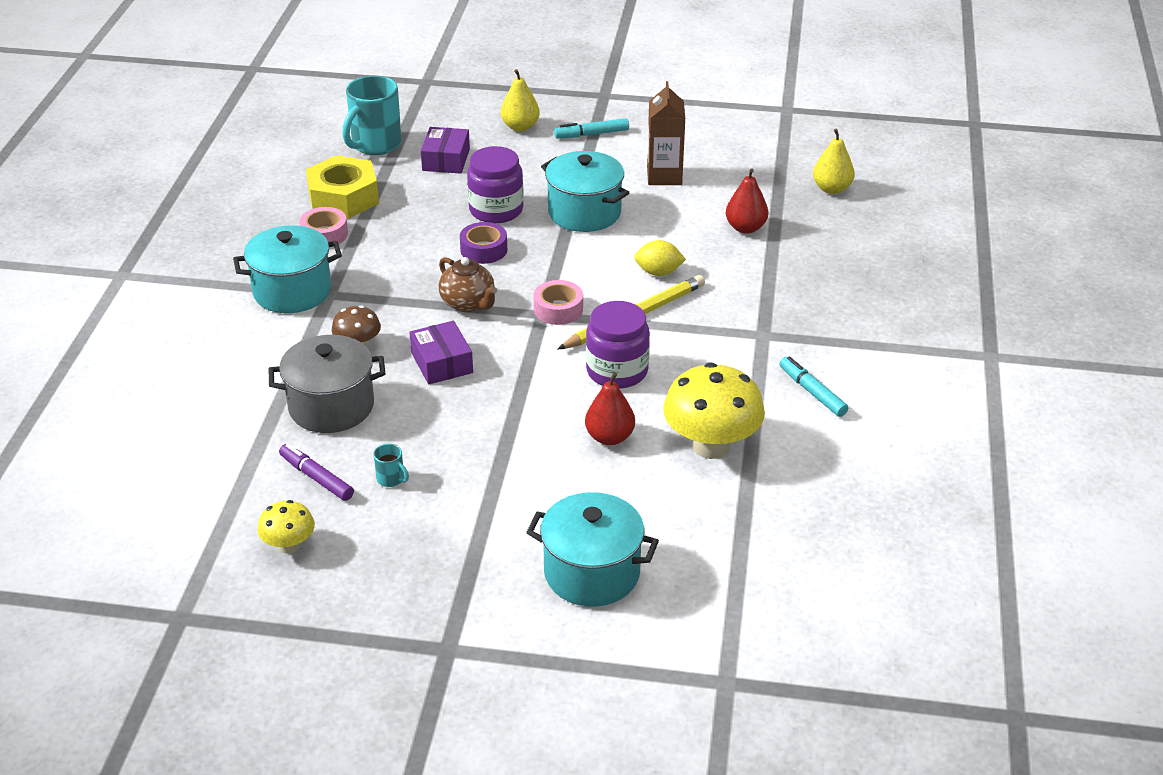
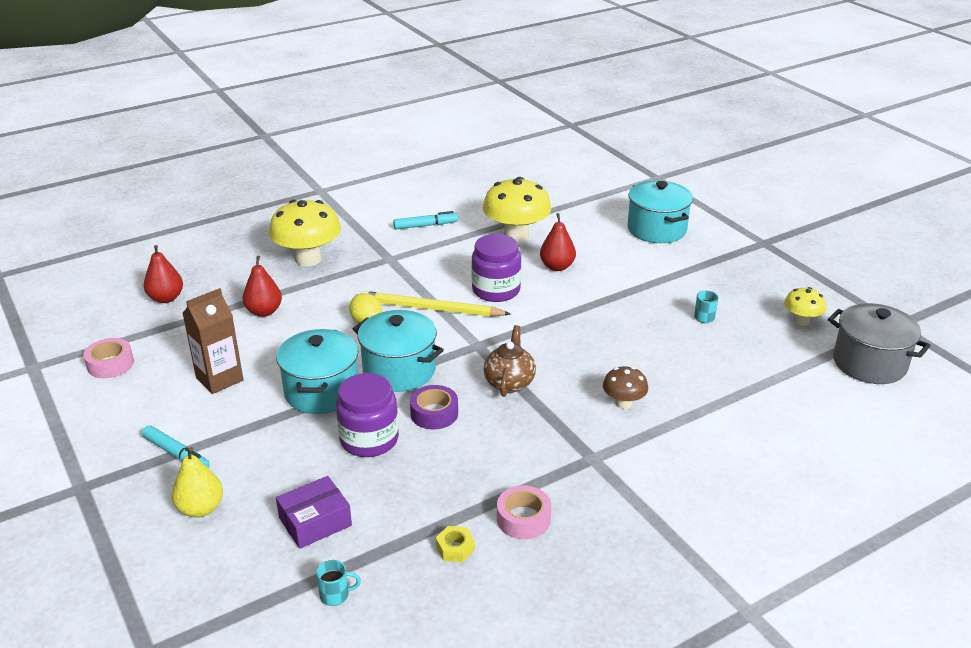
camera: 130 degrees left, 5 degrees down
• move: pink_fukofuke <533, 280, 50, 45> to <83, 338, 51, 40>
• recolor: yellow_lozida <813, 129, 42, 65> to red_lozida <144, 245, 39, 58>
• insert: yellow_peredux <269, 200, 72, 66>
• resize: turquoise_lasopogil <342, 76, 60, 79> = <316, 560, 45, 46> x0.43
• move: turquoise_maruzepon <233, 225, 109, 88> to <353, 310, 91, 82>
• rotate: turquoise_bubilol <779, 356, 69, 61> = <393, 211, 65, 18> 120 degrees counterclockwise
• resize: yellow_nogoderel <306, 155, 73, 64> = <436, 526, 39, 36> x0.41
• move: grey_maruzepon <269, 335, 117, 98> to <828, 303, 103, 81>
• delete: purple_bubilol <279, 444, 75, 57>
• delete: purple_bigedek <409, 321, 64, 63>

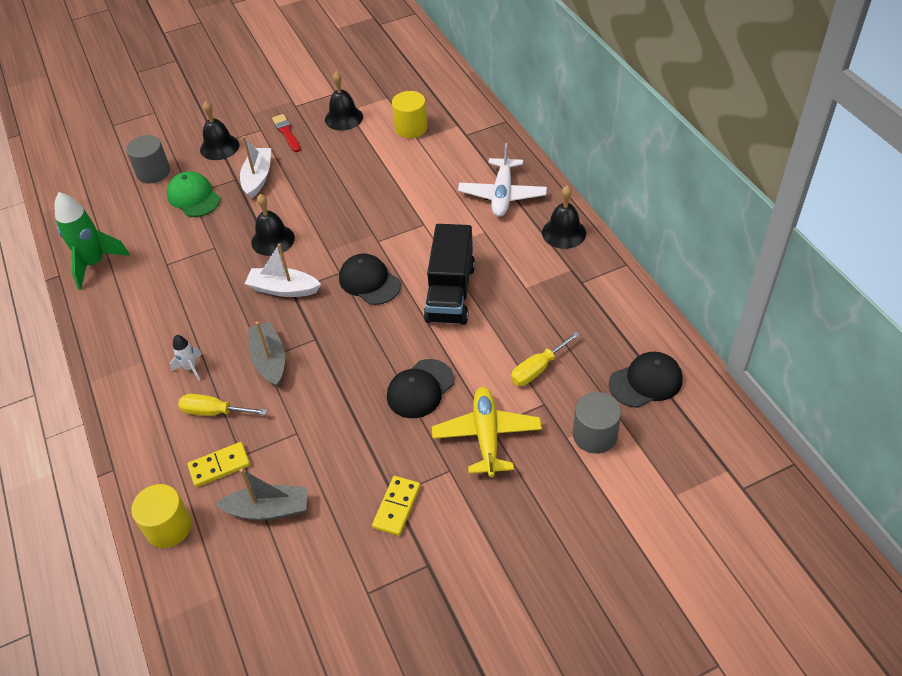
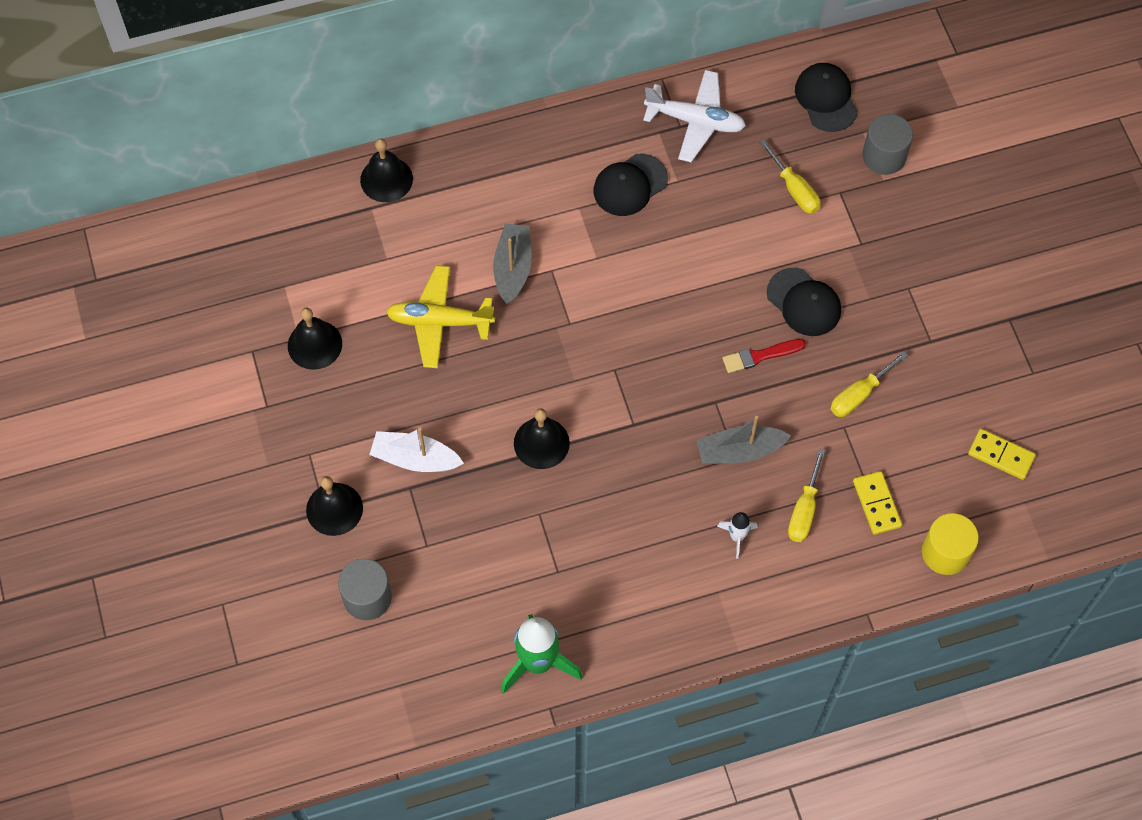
camera: 85 degrees left, 15 degrees up
• move: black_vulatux <542, 186, 44, 63> to <360, 138, 53, 64>
• move: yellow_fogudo <432, 387, 110, 90> to <386, 266, 109, 102>
• move: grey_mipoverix <215, 469, 93, 51> to <493, 224, 39, 80>
• move: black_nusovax <339, 253, 62, 52> to <594, 154, 74, 62>
• move: white_fogudo <458, 143, 89, 74> to <643, 70, 103, 92>
• move: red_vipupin <272, 114, 29, 38> to <722, 339, 84, 34>
• insert: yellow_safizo <831, 351, 77, 66>
• move: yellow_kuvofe <372, 476, 48, 60> to <968, 429, 68, 51>
• delete: green_nusovax <167, 171, 54, 46>
• delete: white_mipoverix <245, 243, 76, 54>
• delete: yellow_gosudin <392, 91, 36, 47>
• delete: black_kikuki <424, 224, 51, 101>

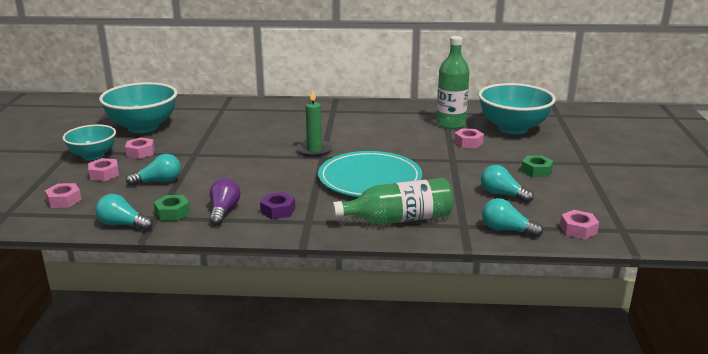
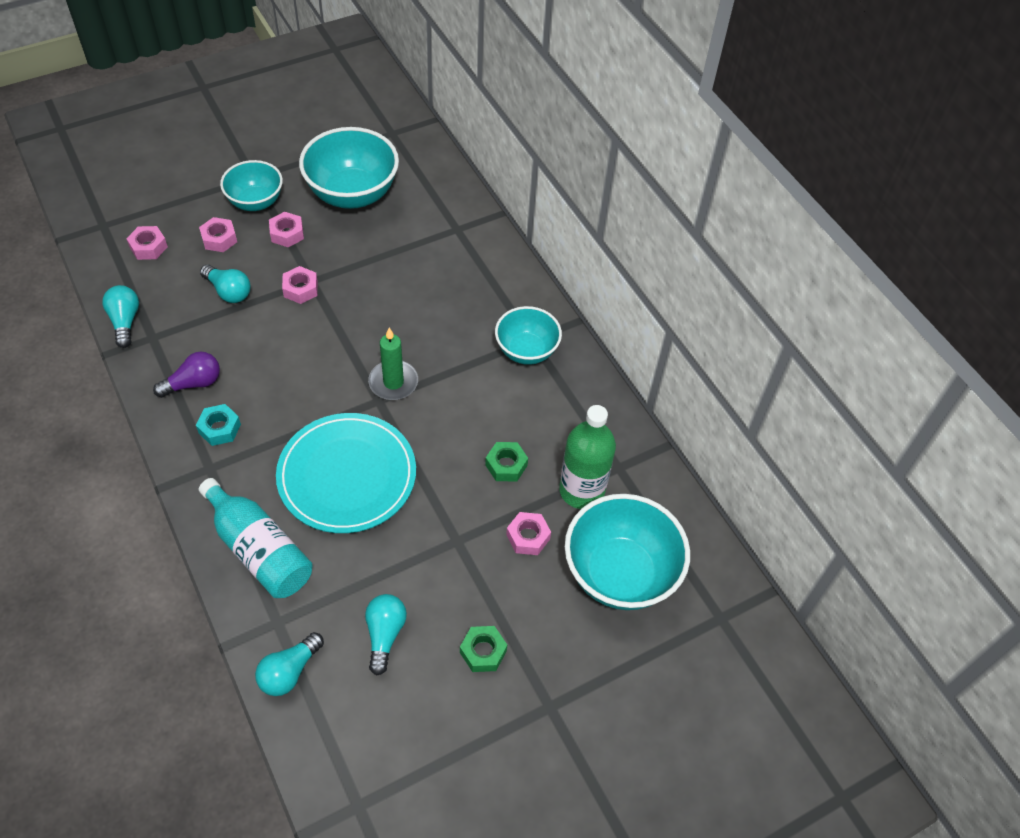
camera: 55 degrees right, 30 degrees up
• recolor: purple_nogoderel <260, 192, 35, 27> to turquoise_nogoderel <196, 404, 45, 42>
• recolor: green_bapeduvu <332, 178, 121, 46> to turquoise_bapeduvu <199, 478, 114, 120>
• rotate: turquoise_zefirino <482, 198, 61, 39> = <255, 632, 69, 64> 135 degrees counterclockwise
• move: pink_nogoderel <560, 210, 39, 29> to <282, 266, 36, 38>
• move: green_nogoderel <154, 195, 36, 26> to <485, 442, 43, 39>
• insert: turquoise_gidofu <495, 306, 67, 59>

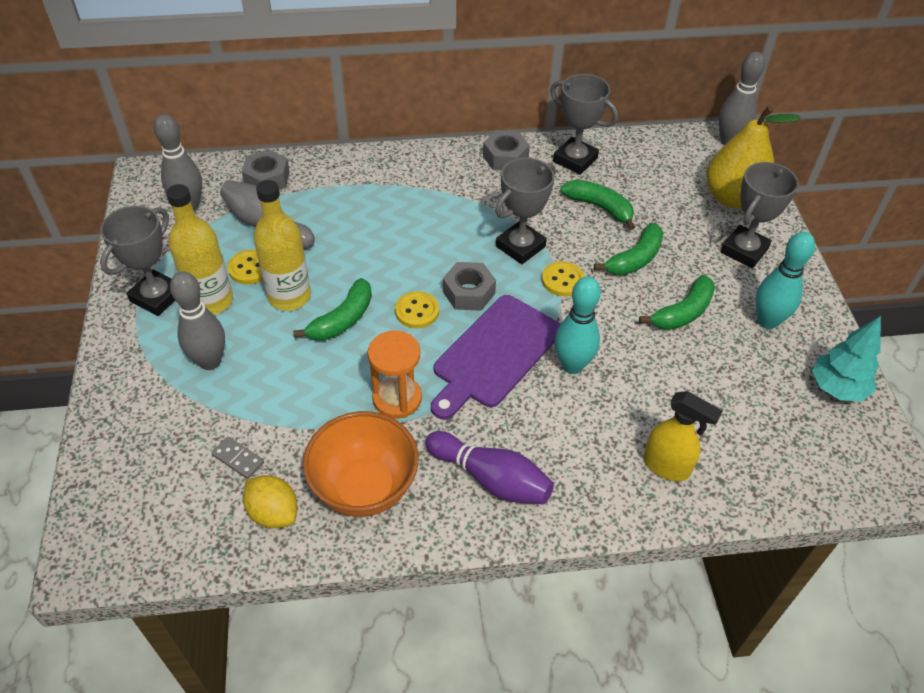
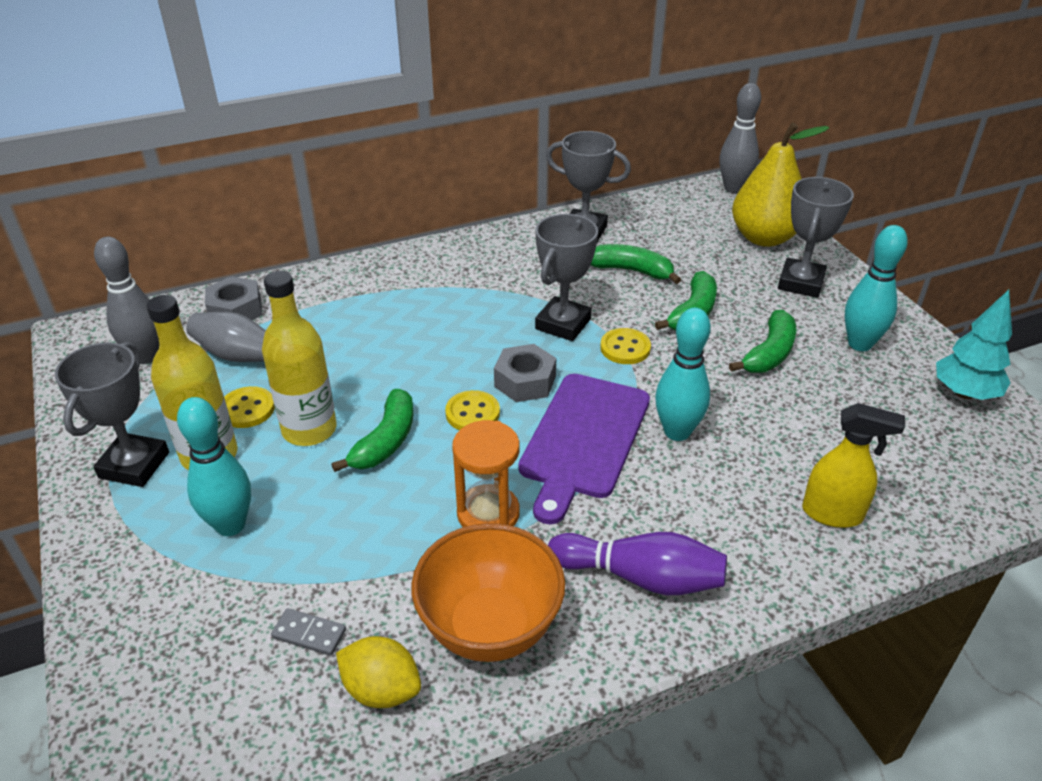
camera: 15 degrees left, 10 degrees down
• recolor: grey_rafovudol <170, 271, 55, 99> to turquoise_rafovudol <177, 397, 74, 139>
• delete: grey_nogoderel <483, 130, 47, 41>

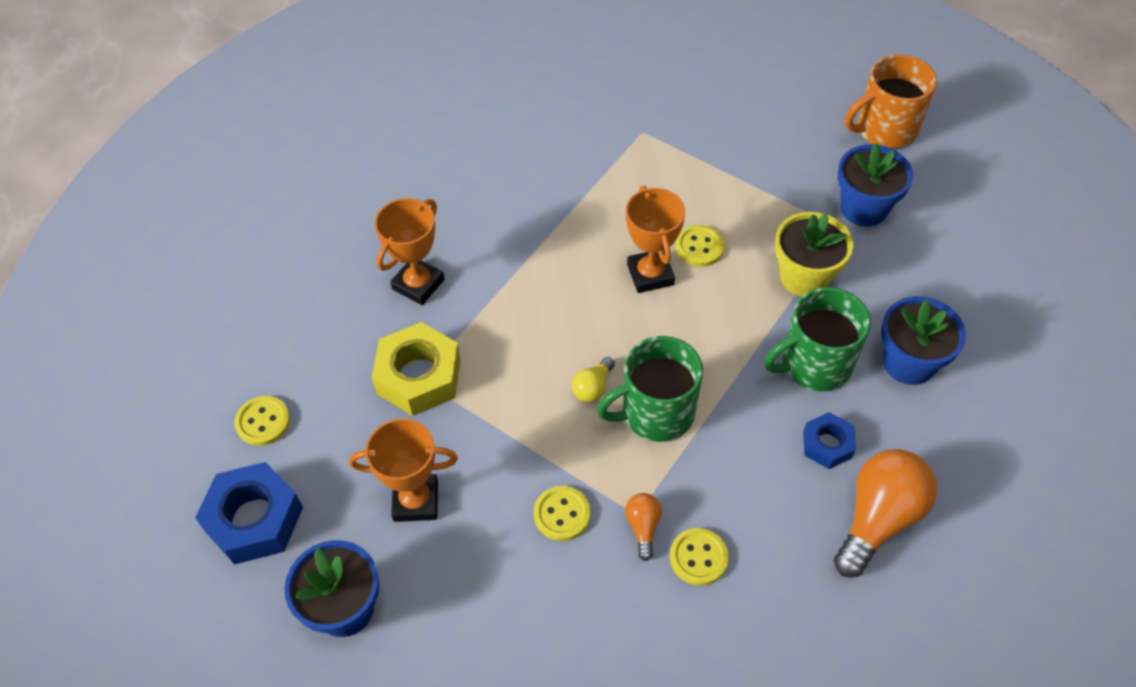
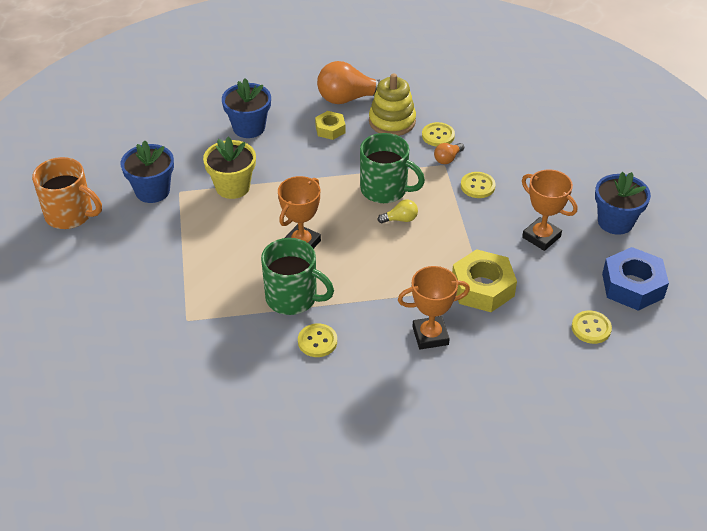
camera: 135 degrees left, 10 degrees down
• move: green_lasopogil <764, 287, 107, 104> to <261, 238, 73, 77>
• move: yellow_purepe <675, 225, 50, 42> to <298, 323, 39, 34>
• recolor: blue_nogoderel <803, 412, 53, 57> to yellow_nogoderel <315, 111, 31, 29>
• insert: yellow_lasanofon <369, 73, 47, 63>

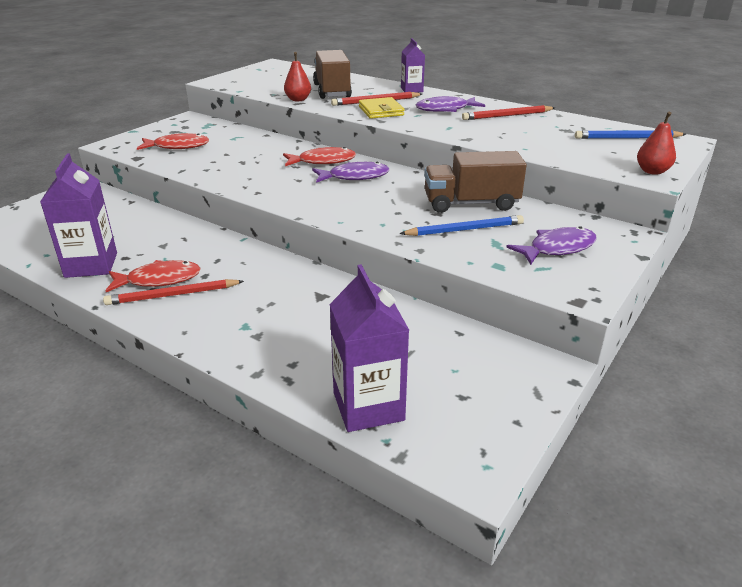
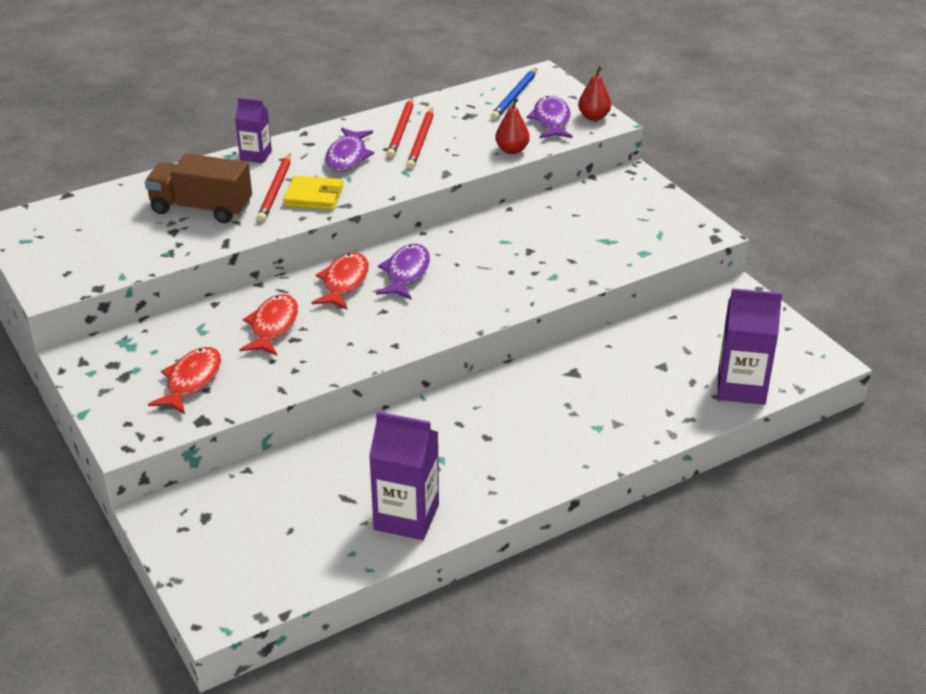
camera: 65 degrees left, 5 degrees up
• move: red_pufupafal <105, 260, 96, 32> to <240, 294, 58, 62>
• move: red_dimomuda <103, 279, 141, 26> to <406, 107, 27, 62>
• move: red_lozida <284, 52, 27, 49> to <495, 98, 35, 56>
• move: purple_pufupafal <506, 226, 91, 39> to <526, 96, 47, 42>
• delete: blue_dimomuda <399, 215, 125, 21>
• delete: brown_kikuki <424, 151, 103, 62>

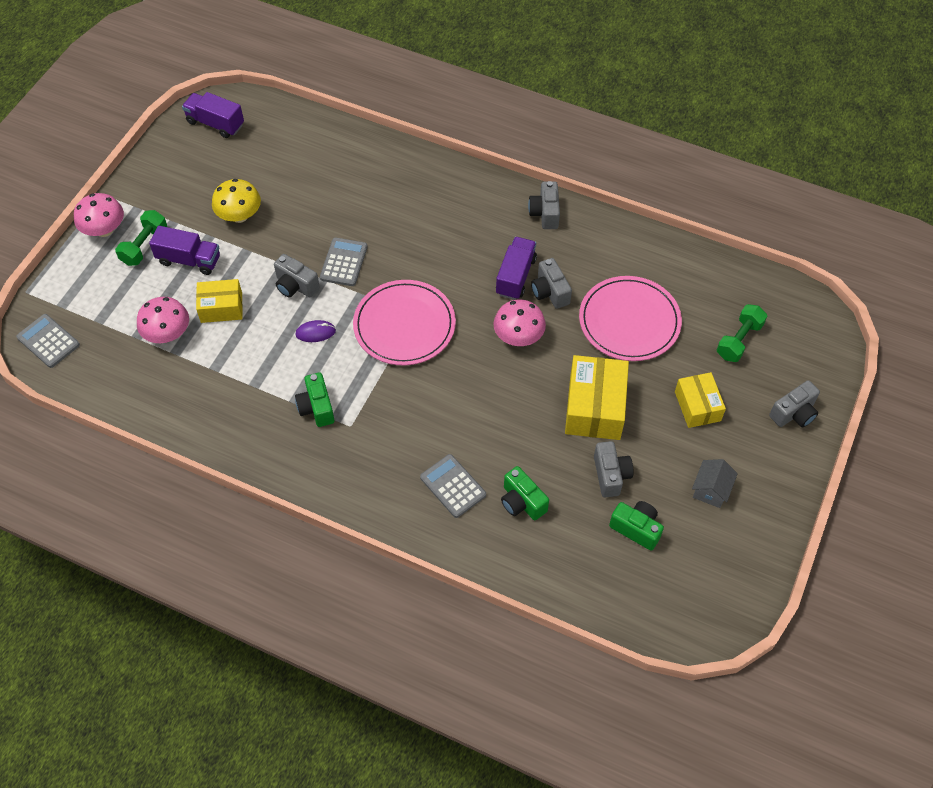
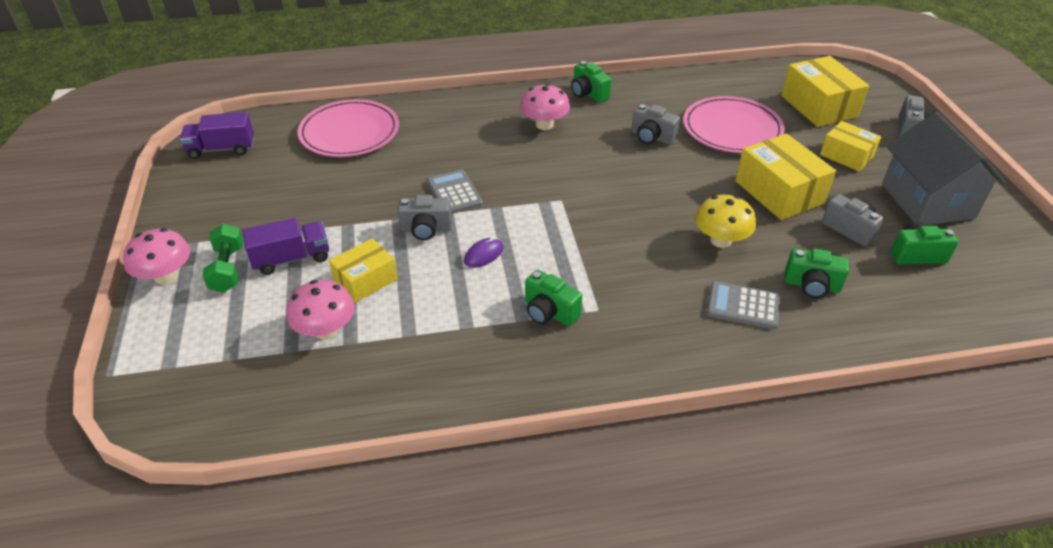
camera: 35 degrees left, 15 degrees down
• move: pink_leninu <353, 280, 103, 85> to <297, 99, 102, 58>
• move: pink_peredux <493, 299, 53, 47> to <520, 83, 50, 47>
• recolor: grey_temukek <528, 181, 32, 48> to green_temukek <571, 61, 41, 42>
• move: yellow_peredux <212, 179, 49, 44> to <695, 195, 61, 53>
• replace: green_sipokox <717, 304, 50, 58> to yellow_bigedek <781, 56, 88, 71>
• resize: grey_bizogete <692, 459, 46, 49> = <882, 112, 124, 113> x2.20
• delete: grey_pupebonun <16, 314, 64, 54>
• delete: purple_kikuki <496, 237, 41, 63>

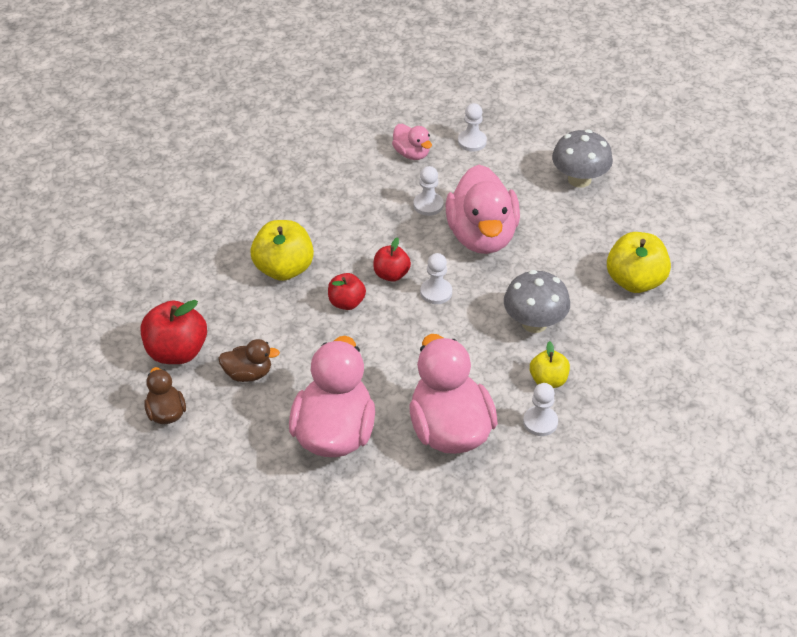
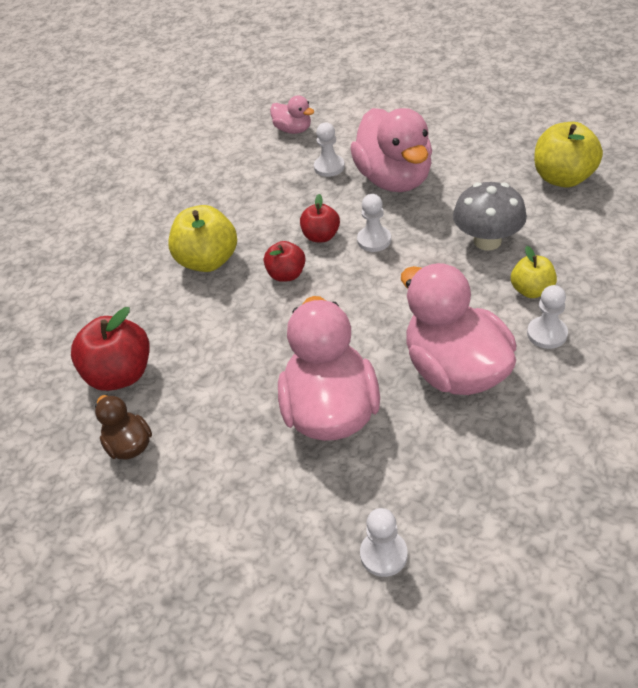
camera: 10 degrees left, 0 degrees up
• move: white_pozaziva <458, 103, 29, 49> to <360, 508, 48, 69>
• delete: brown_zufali <218, 339, 62, 43>
• delete: grey_peredux <552, 130, 61, 58>

